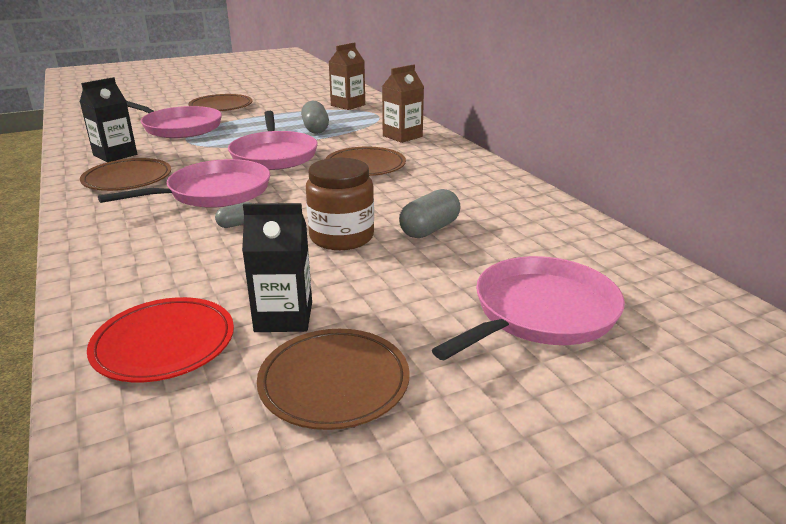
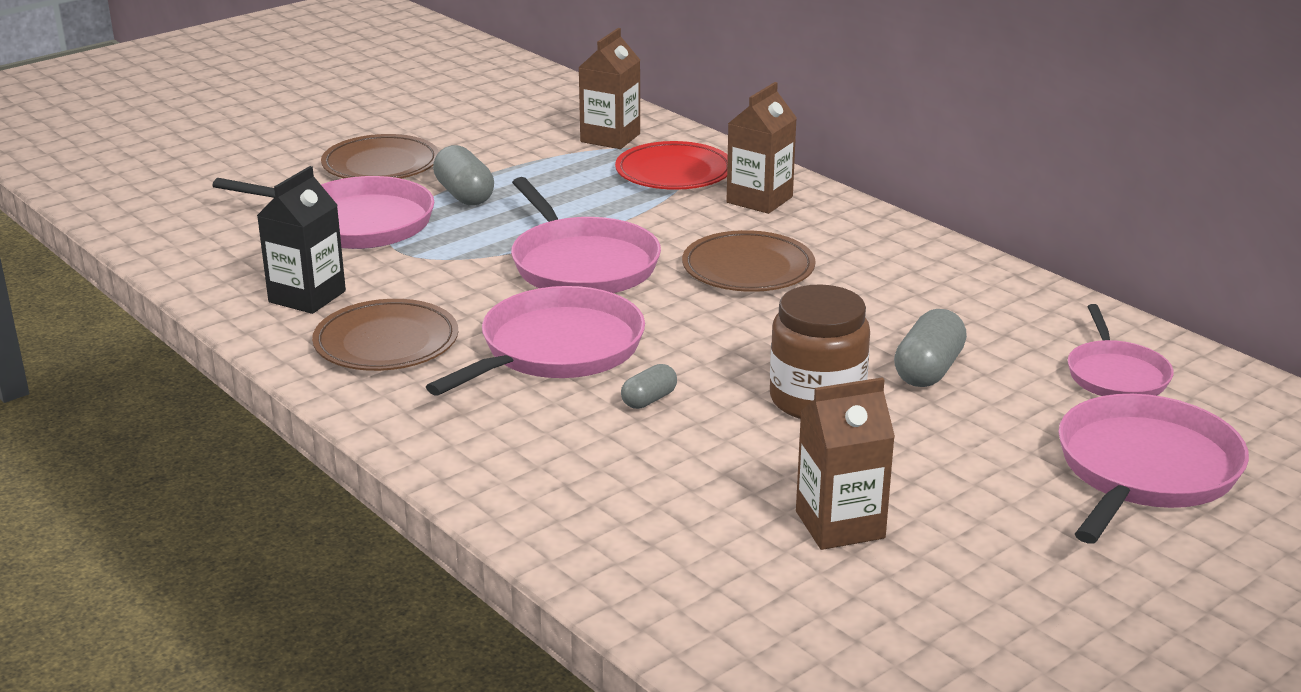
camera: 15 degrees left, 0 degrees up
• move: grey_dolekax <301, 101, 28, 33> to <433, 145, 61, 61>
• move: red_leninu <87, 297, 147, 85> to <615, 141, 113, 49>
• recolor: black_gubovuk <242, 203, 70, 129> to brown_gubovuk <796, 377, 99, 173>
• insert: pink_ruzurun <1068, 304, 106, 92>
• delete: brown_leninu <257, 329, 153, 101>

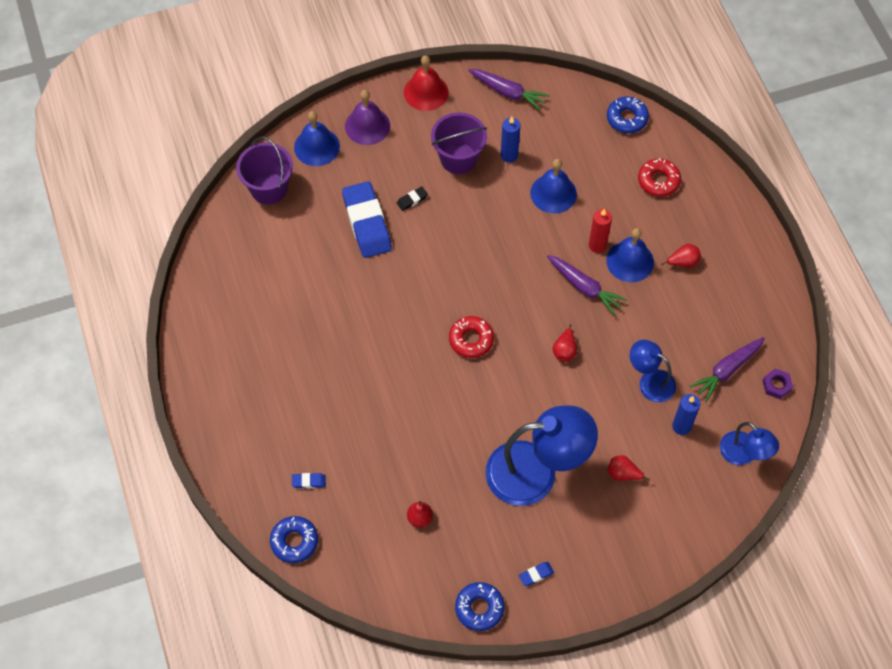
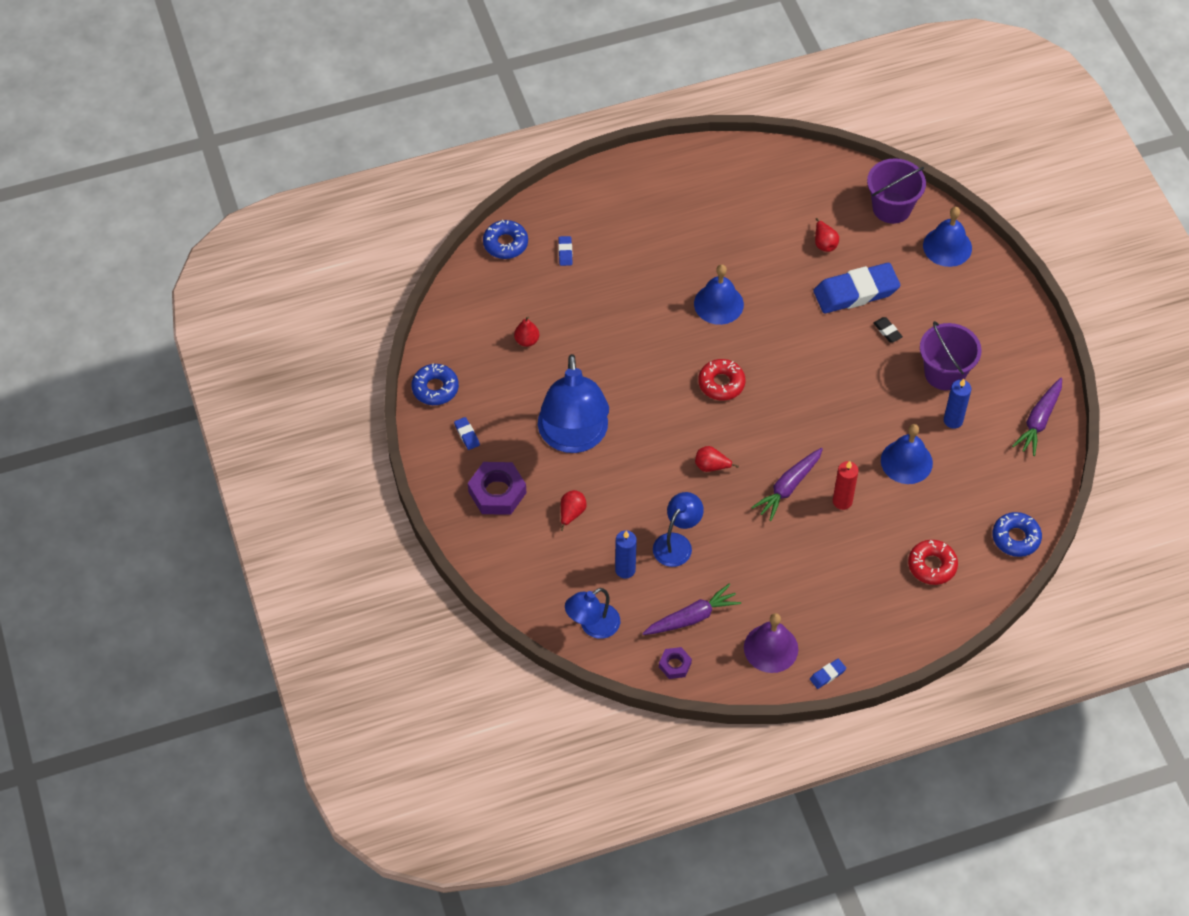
camera: 90 degrees right, 5 degrees down
• insert: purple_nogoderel <468, 462, 58, 53>
• rotate: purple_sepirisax <690, 337, 75, 65> = <643, 584, 98, 51> 105 degrees clockwise
• move: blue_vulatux <606, 228, 48, 54> to <694, 264, 50, 61>
• move: purple_vulatux <345, 90, 45, 55> to <744, 613, 54, 60>
• insert: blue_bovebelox <810, 659, 36, 30>
• move: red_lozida <661, 244, 40, 23> to <815, 218, 24, 34>
• delete: red_vulatux <404, 55, 45, 56>

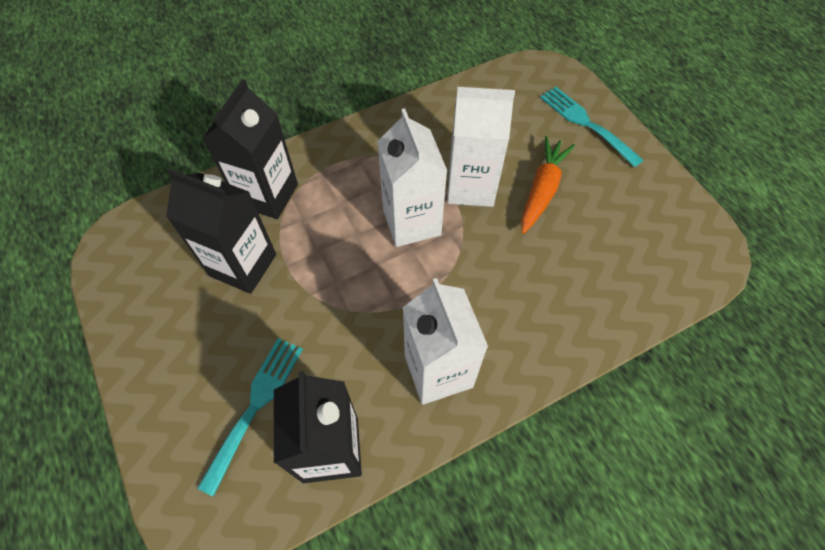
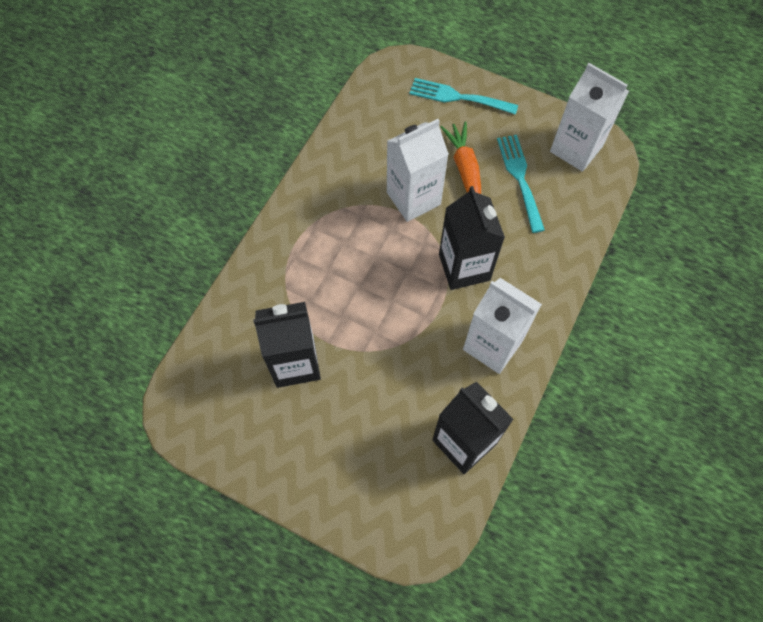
camera: 35 degrees left, 5 degrees up
• move: black_gubovuk <203, 79, 95, 140> to <439, 186, 66, 104>
• move: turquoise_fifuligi <197, 338, 106, 159> to <497, 135, 48, 98>
• move: white_gubovuk <377, 108, 70, 139> to <550, 63, 79, 109>

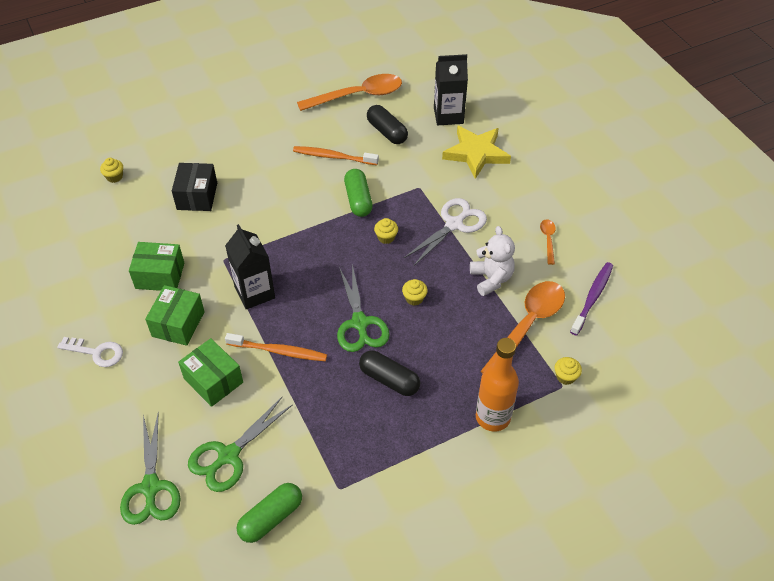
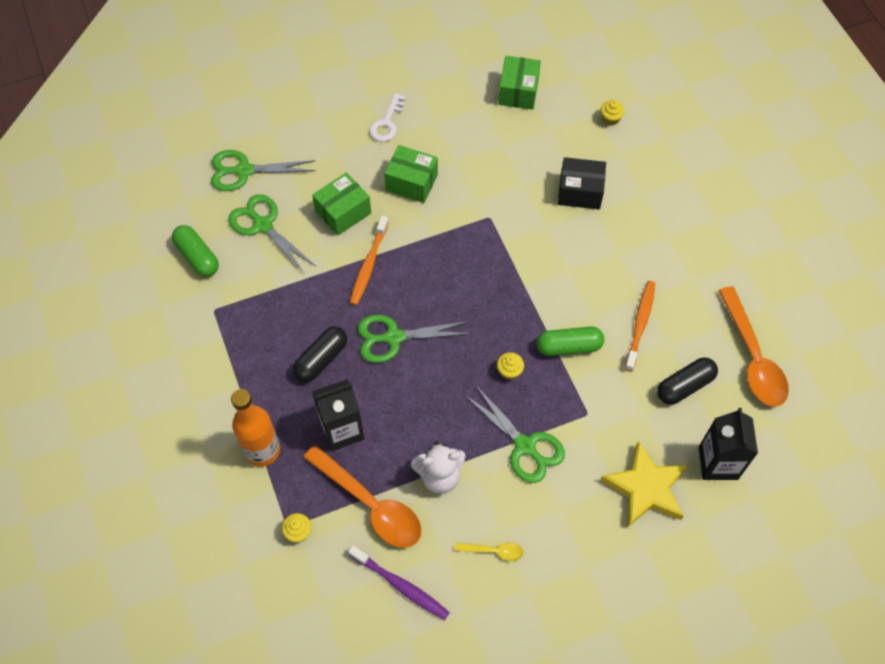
camera: 95 degrees right, 10 degrees up
• move: black_gubovuk <225, 224, 50, 85> to <312, 379, 52, 72>
• recolor: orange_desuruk <540, 219, 16, 46> to yellow_desuruk <455, 542, 69, 19>
• recolor: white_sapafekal <404, 198, 83, 68> to green_sapafekal <465, 386, 100, 97>
• move: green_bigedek <129, 242, 55, 49> to <498, 56, 43, 54>
• delete: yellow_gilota <402, 279, 26, 27>

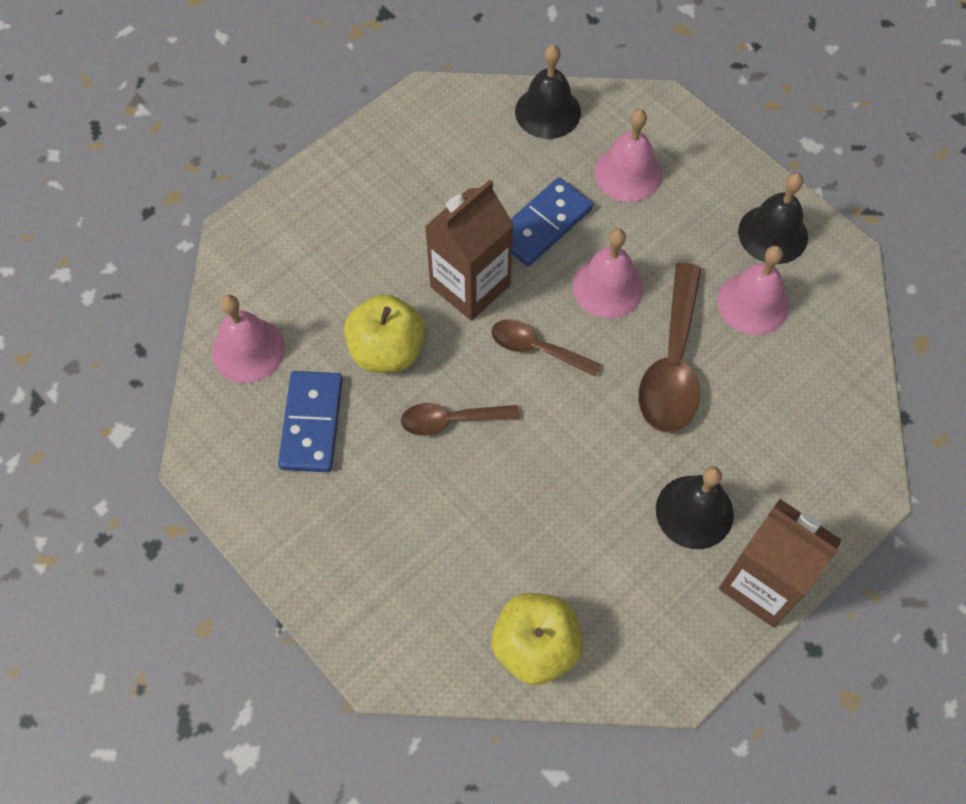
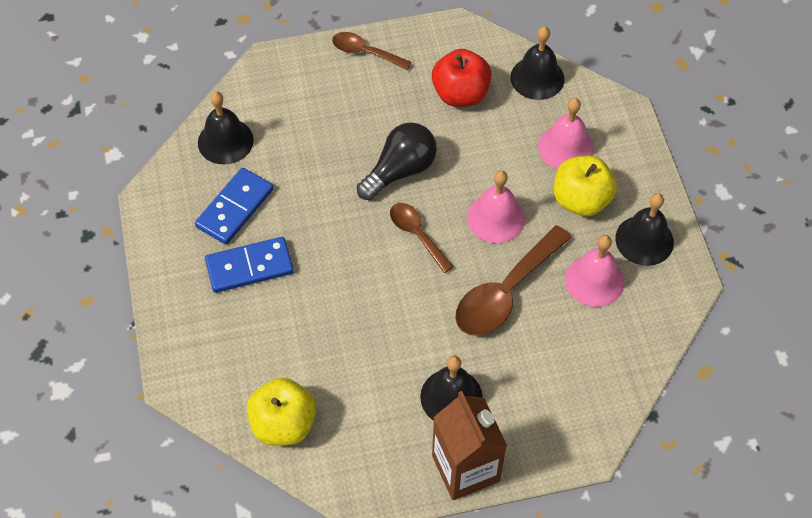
camera: 30 degrees right, 5 degrees down
• recolor: pink_vulatux <212, 295, 73, 88> to black_vulatux <198, 91, 56, 74>
• move: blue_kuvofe <511, 177, 82, 89> to <205, 237, 89, 56>
• move: brown_desuruk <401, 403, 118, 33> to <332, 32, 80, 38>
• replace: brown_gubovuk <425, 180, 89, 141> to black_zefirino <357, 122, 80, 78>
• insert: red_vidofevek <432, 49, 59, 58>
• move: yellow_vidofevek <344, 294, 81, 79> to <554, 156, 63, 60>

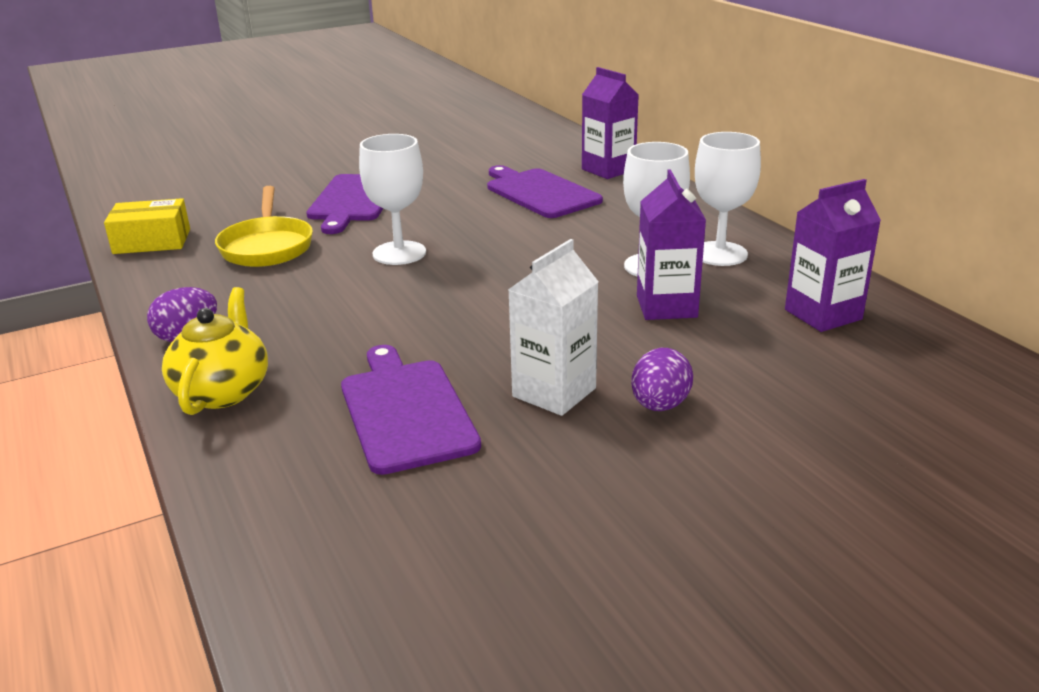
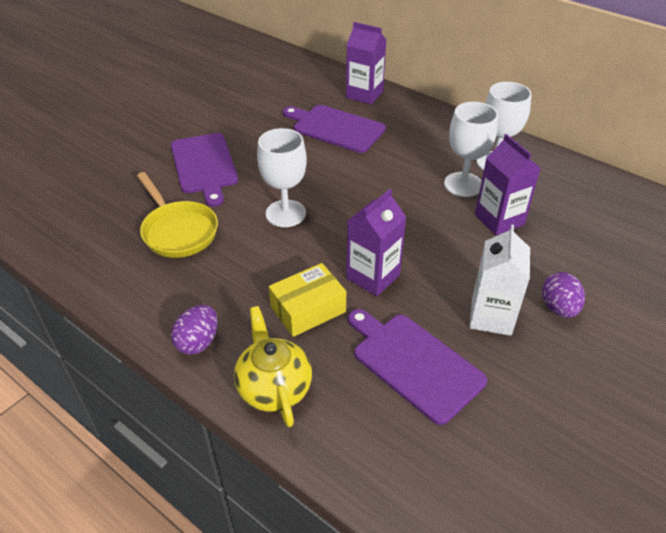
camera: 25 degrees left, 15 degrees up
• move: yellow_bigedek <104, 198, 86, 56> to <269, 263, 77, 74>
• move: purple_gubovuk <785, 179, 96, 153> to <346, 189, 61, 107>

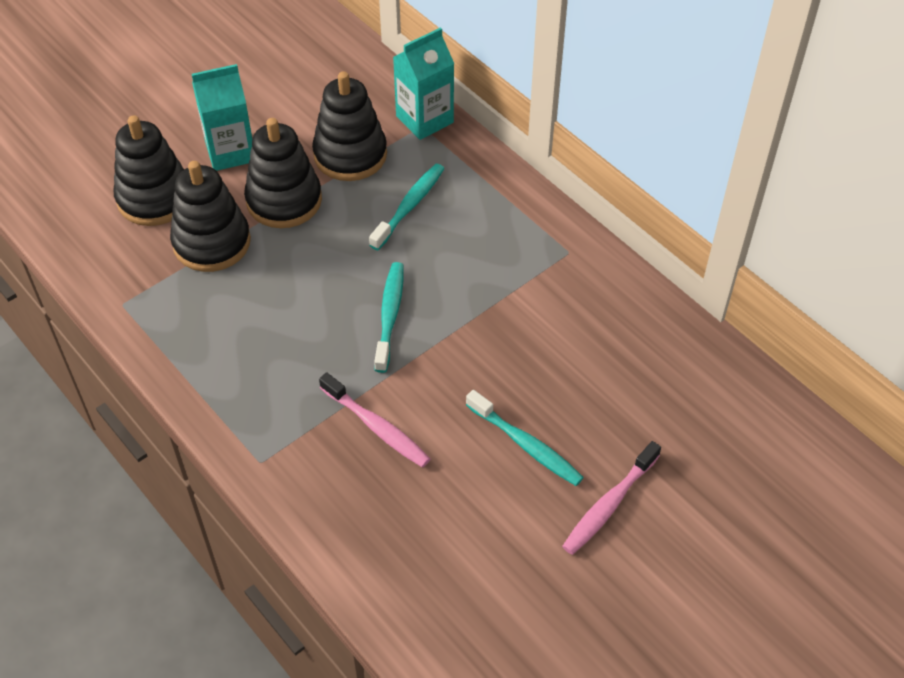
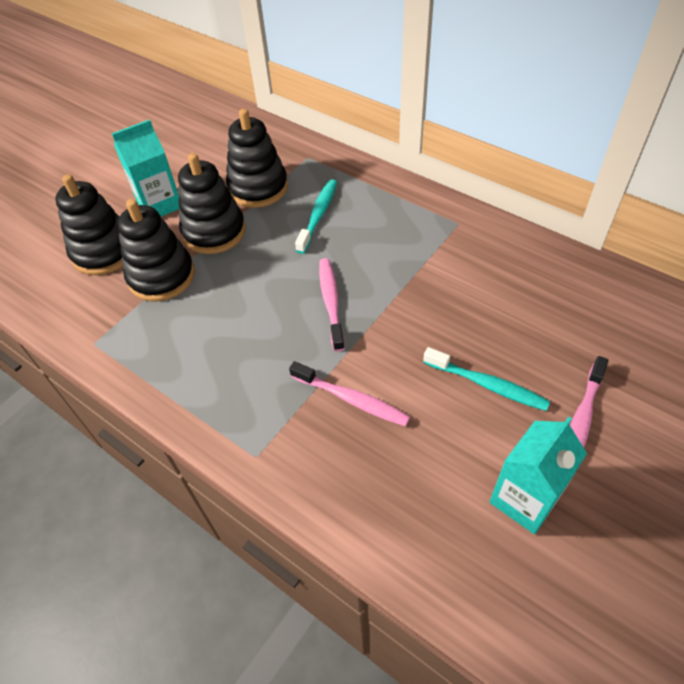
camera: 10 degrees left, 0 degrees up
• recolor: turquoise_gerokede <374, 262, 30, 111> to pink_gerokede <319, 258, 26, 94>
• move: turquoise_gubovuk <393, 27, 61, 113> to <489, 416, 98, 118>

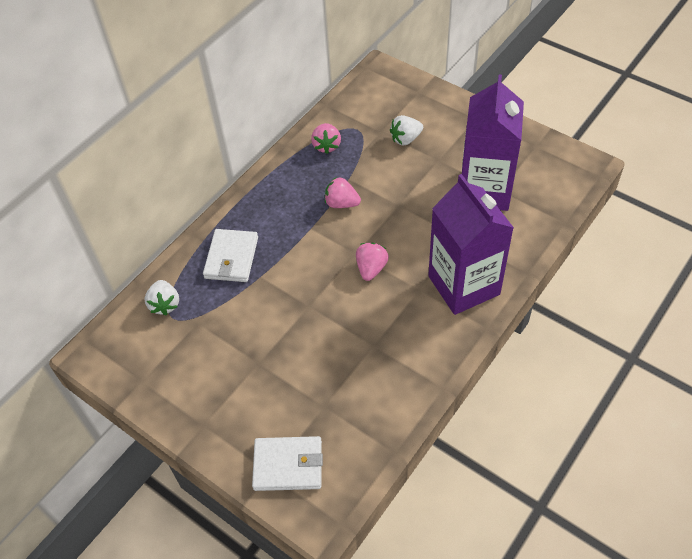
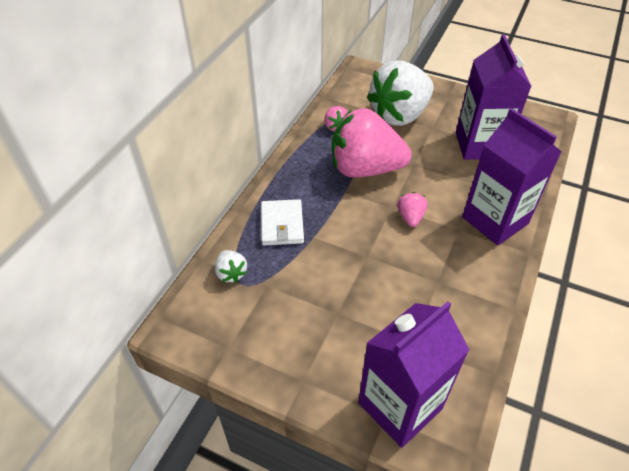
camera: 15 degrees left, 5 degrees down
• resize: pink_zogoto <325, 177, 36, 31> = <332, 108, 80, 69> x2.44
• replace: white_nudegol <252, 436, 71, 55> to purple_gubovuk <358, 301, 111, 147>
• resize: white_zogoto <390, 115, 33, 31> = <367, 60, 67, 66> x2.44

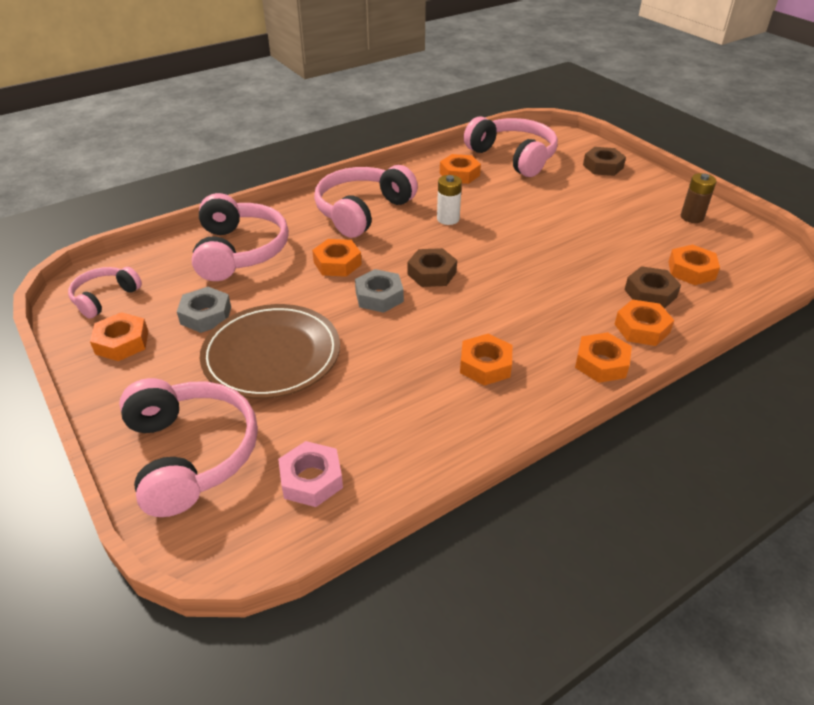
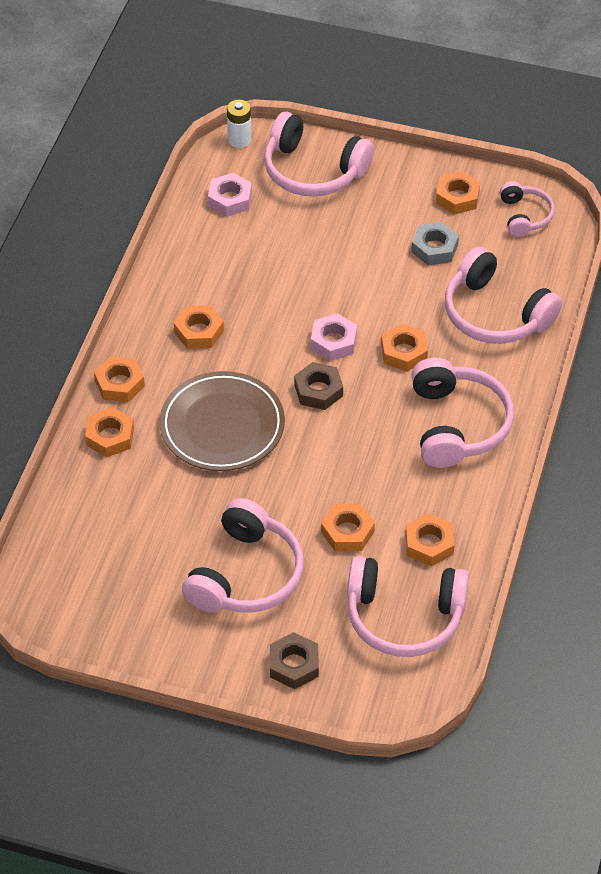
camera: 140 degrees right, 10 degrees up
• move: brown_leninu <200, 304, 140, 95> to <159, 371, 126, 100>
• insert: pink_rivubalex <182, 498, 122, 115>
• move: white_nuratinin <437, 175, 25, 50> to <227, 100, 25, 48>
• recolor: grey_nogoderel <355, 269, 49, 44> to pink_nogoderel <311, 313, 46, 48>
• move: orange_nogoderel <668, 244, 52, 41> to <321, 504, 54, 48>
• delete: brown_nogoderel <624, 266, 57, 43>
• delete: brown_nuratinin <681, 173, 36, 50>

